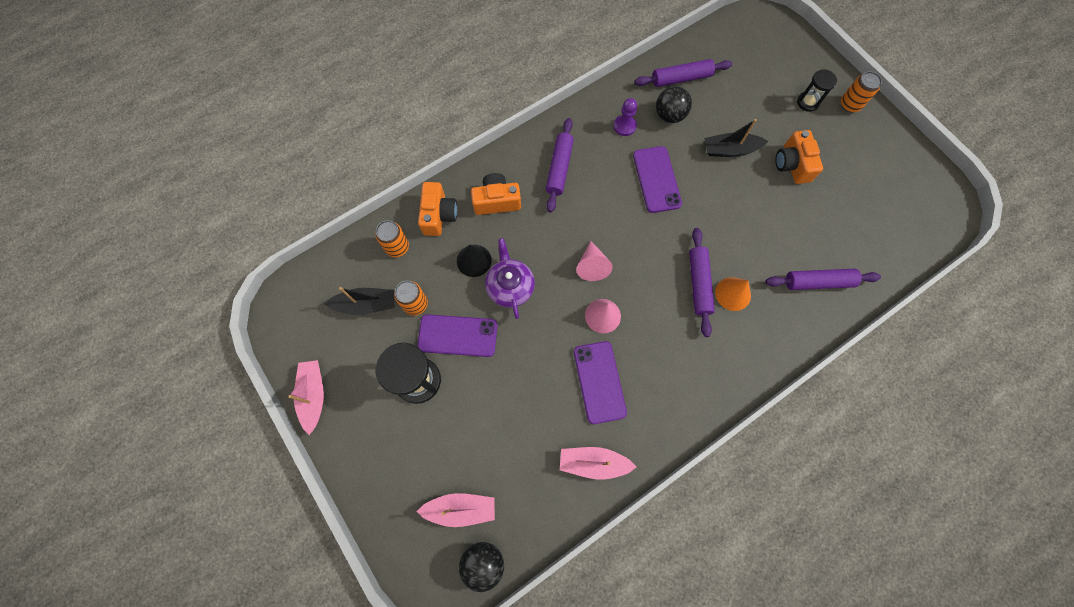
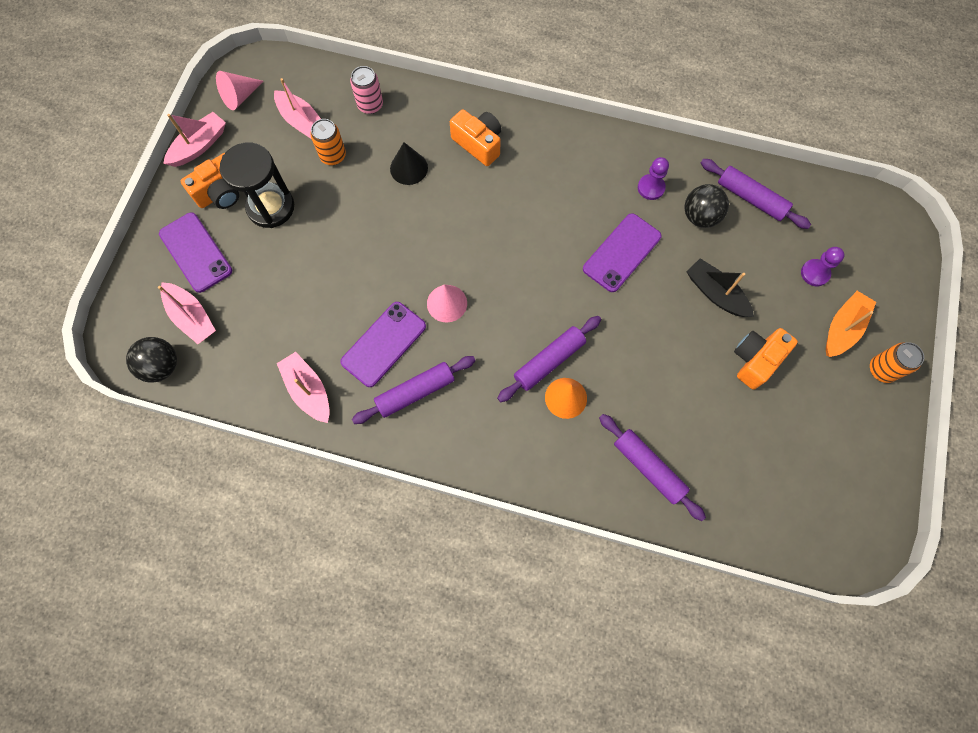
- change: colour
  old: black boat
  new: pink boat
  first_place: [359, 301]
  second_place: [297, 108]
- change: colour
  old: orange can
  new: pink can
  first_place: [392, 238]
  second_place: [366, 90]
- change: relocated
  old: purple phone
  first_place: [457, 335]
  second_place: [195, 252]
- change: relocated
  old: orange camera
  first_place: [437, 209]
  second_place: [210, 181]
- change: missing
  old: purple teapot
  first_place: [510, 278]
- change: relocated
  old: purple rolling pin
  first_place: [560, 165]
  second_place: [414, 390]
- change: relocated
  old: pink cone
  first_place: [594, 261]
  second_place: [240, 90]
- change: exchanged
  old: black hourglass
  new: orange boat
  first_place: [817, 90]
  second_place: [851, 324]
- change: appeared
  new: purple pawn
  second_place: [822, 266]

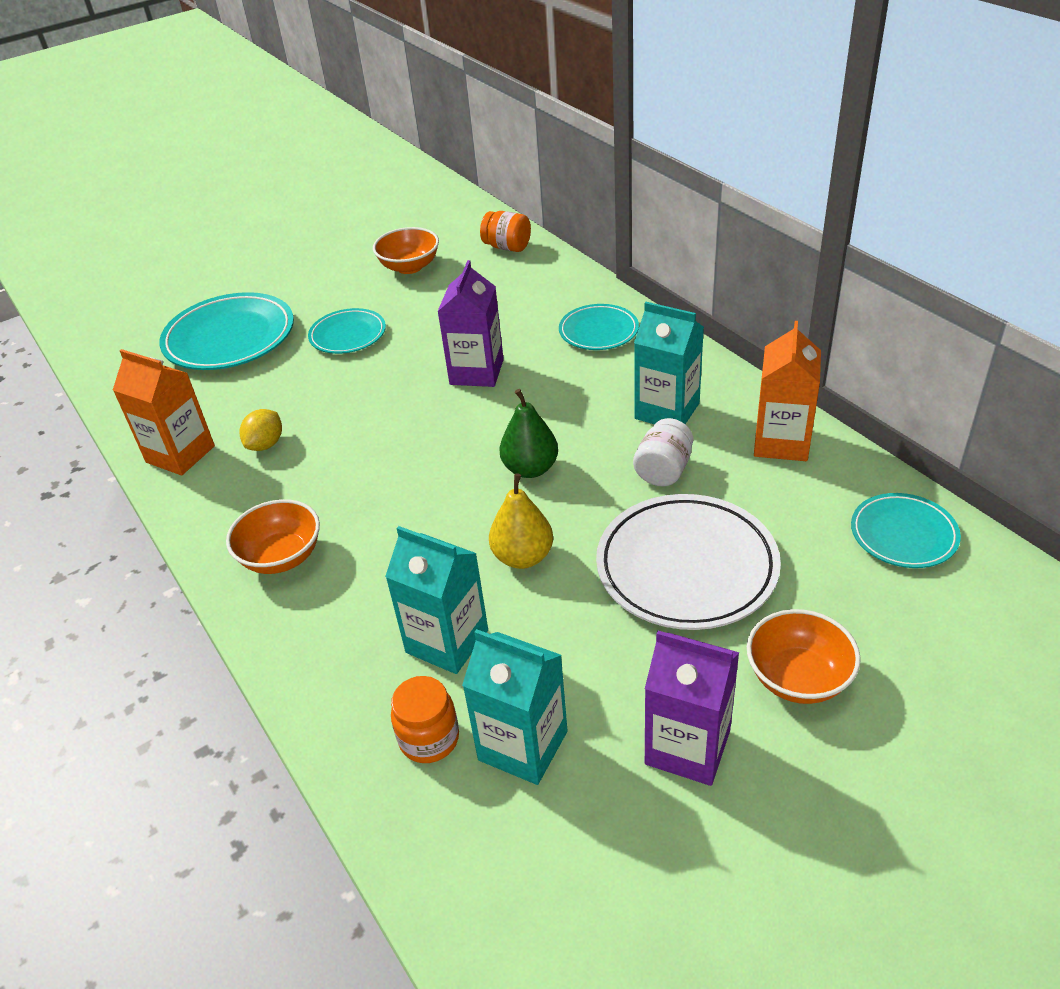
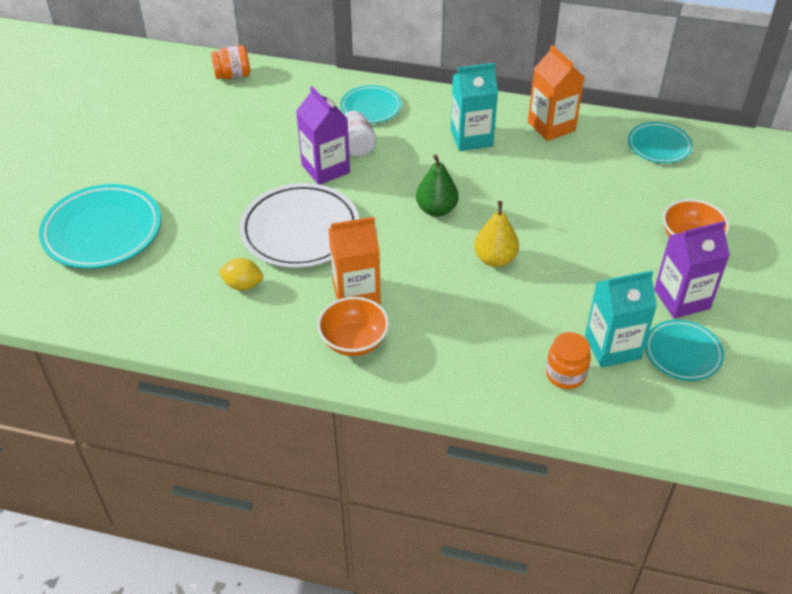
- change: relocated
  old: orange carton
  first_place: [164, 412]
  second_place: [355, 261]
- change: spun
  old: yellow lemon
  first_place: [260, 430]
  second_place: [240, 274]
  degrees: -60
- change: relocated
  old: turquoise plate
  first_place: [347, 331]
  second_place: [684, 350]
- change: missing
  old: orange bowl
  first_place: [406, 250]
- change: missing
  old: turquoise carton
  first_place: [436, 600]
- change: relocated
  old: white plate
  first_place: [688, 562]
  second_place: [299, 225]
- change: relocated
  old: white jar
  first_place: [663, 452]
  second_place: [360, 134]

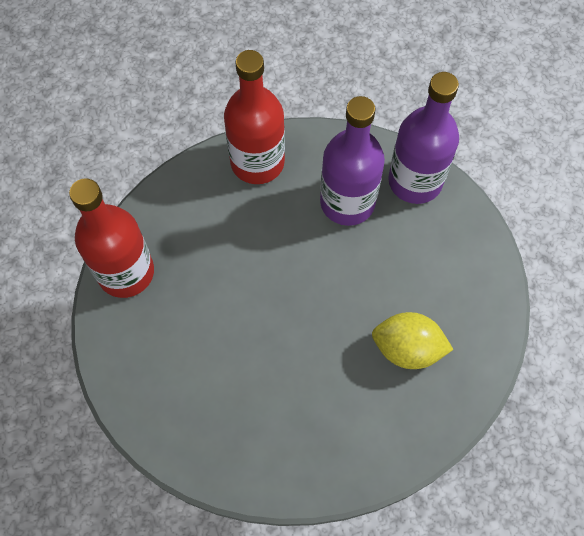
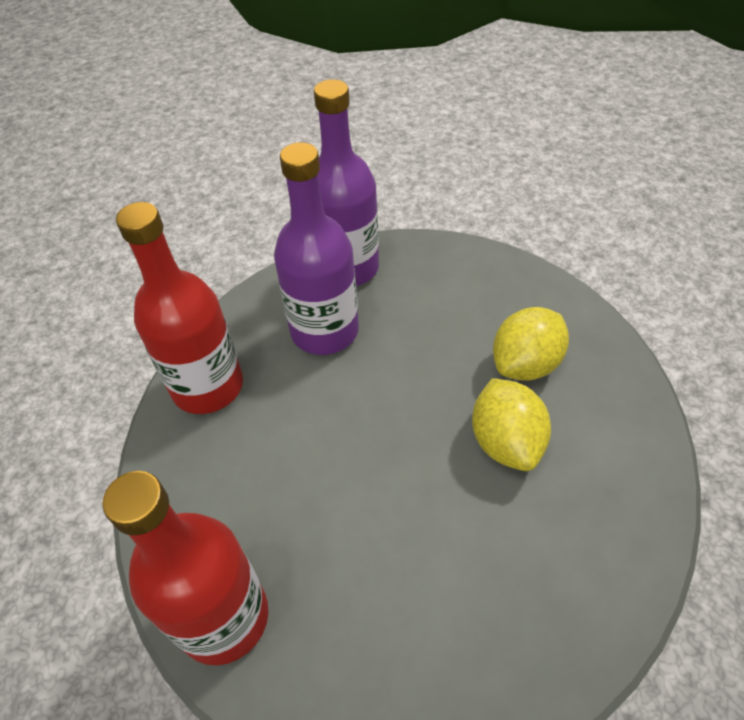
- change: appeared
  new: yellow lemon
  second_place: [511, 424]

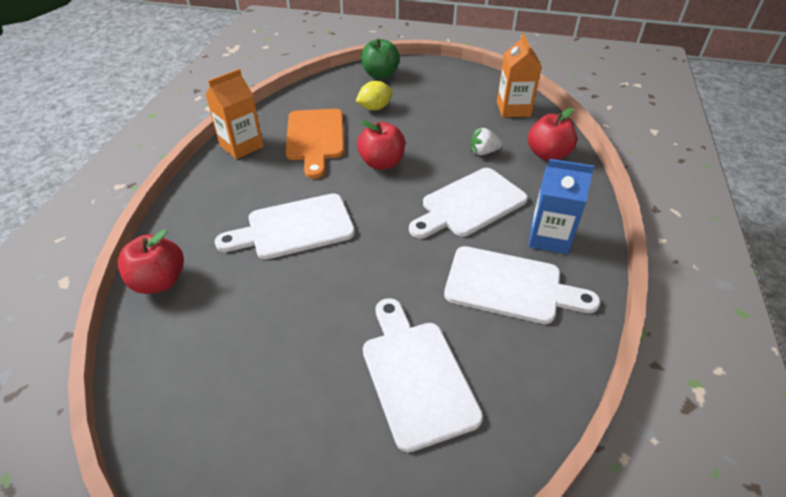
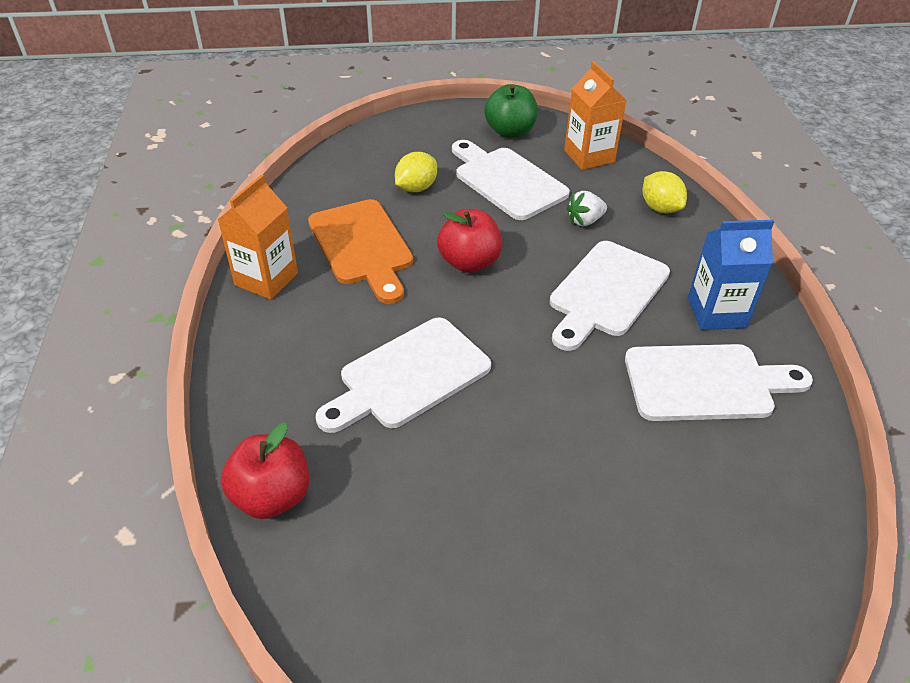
- change: relocated
  old: green apple
  first_place: [380, 58]
  second_place: [510, 111]
- change: relocated
  old: white cutting board
  first_place: [423, 375]
  second_place: [511, 180]
- change: exchanged
  old: red apple
  new: yellow lemon
  first_place: [552, 134]
  second_place: [664, 192]

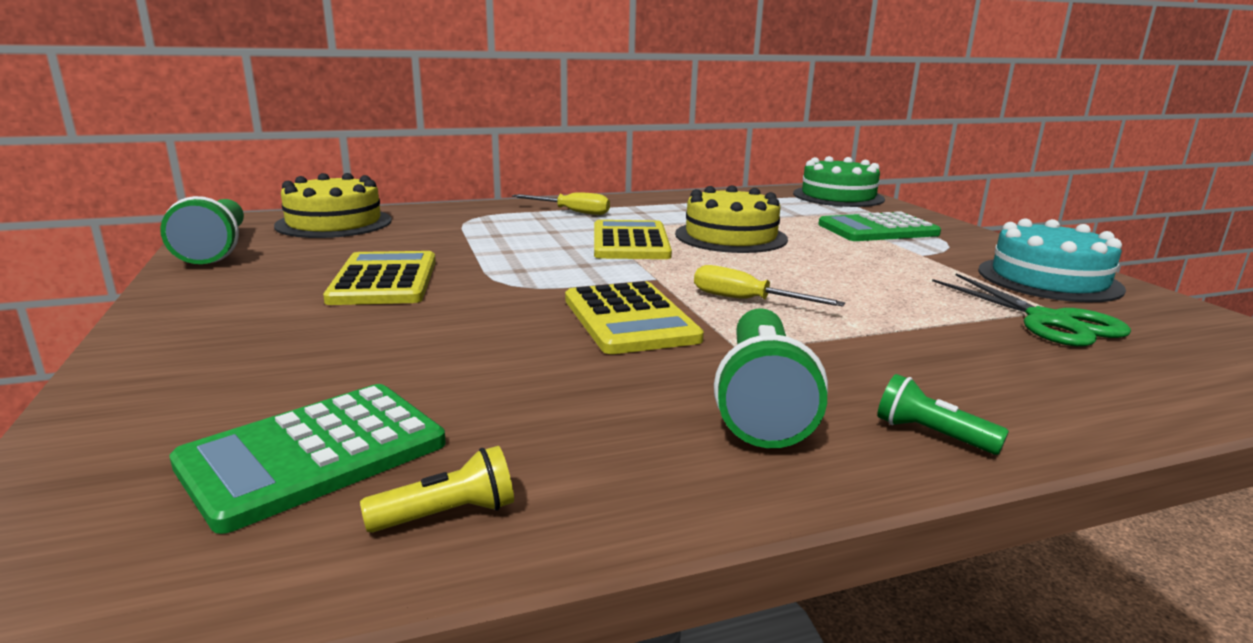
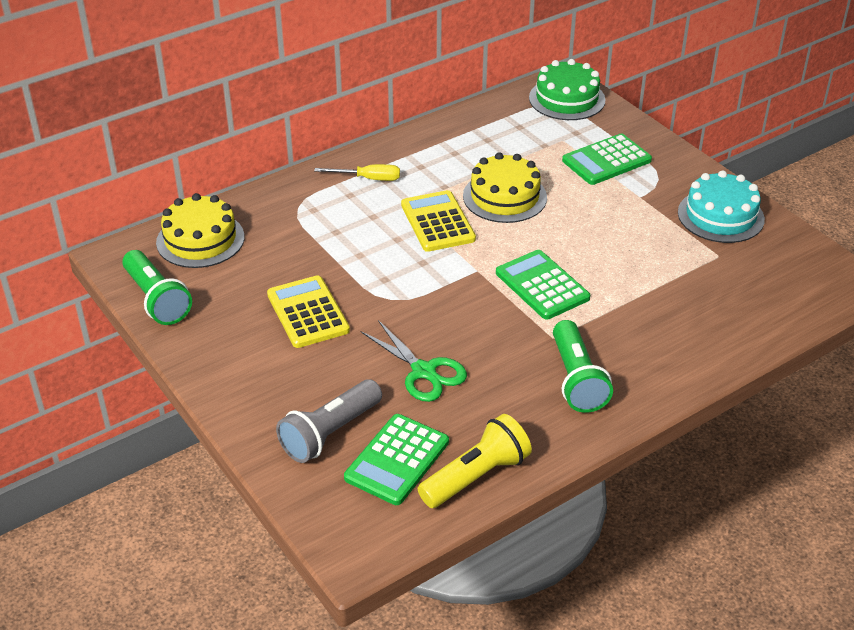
- change: size
  old: yellow flashlight
  first_place: [437, 489]
  second_place: [475, 461]
  factor: 2.05
- change: missing
  old: yellow calculator
  first_place: [634, 317]
- change: exchanged
  old: yellow screwdriver
  new: green calculator
  first_place: [769, 286]
  second_place: [543, 285]
- change: missing
  old: green flashlight
  first_place: [943, 414]
- change: relocated
  old: green scissors
  first_place: [1031, 309]
  second_place: [413, 361]
- change: appeared
  new: grey flashlight
  second_place: [329, 421]

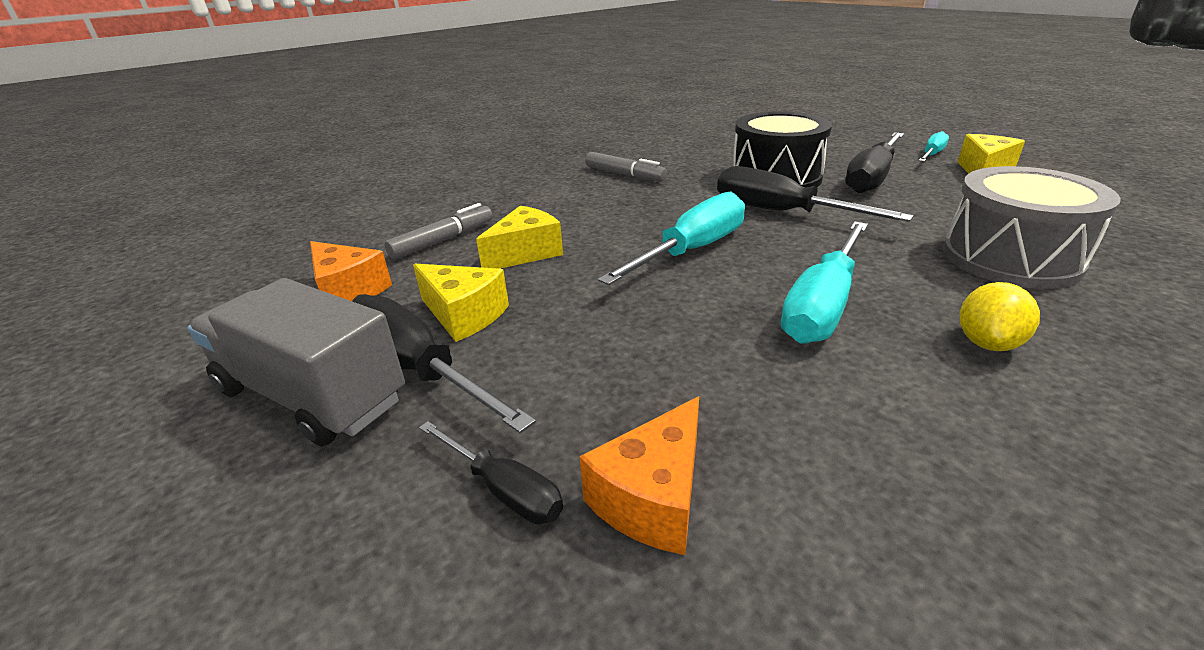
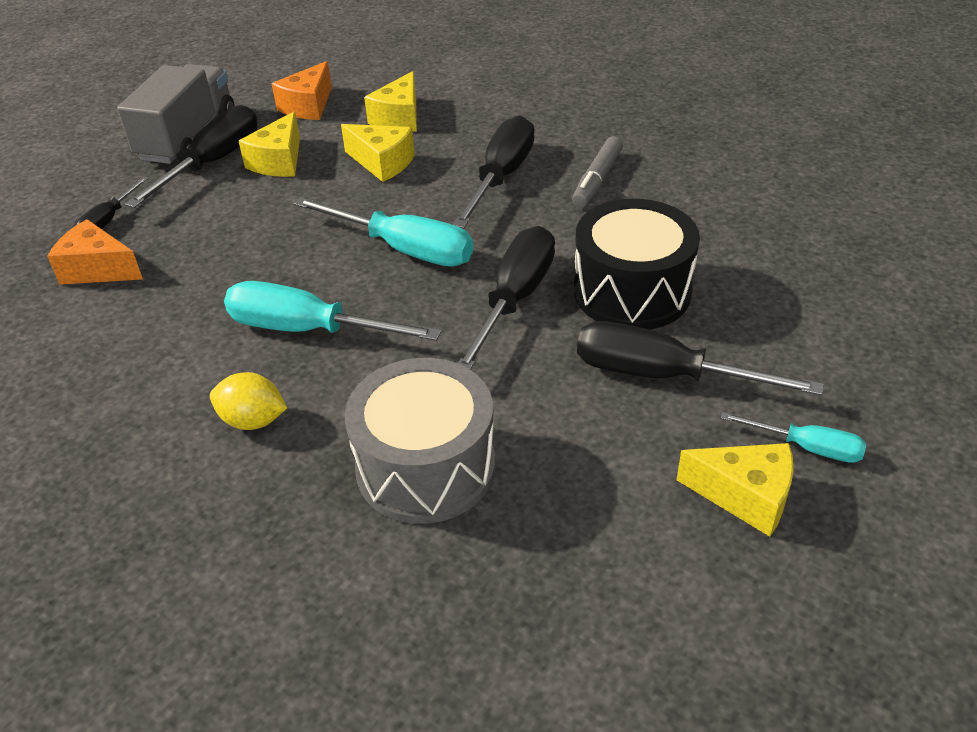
- change: exchanged
  old: grey marker
  new: yellow cheese
  first_place: [438, 231]
  second_place: [390, 101]
- change: appeared
  new: black screwdriver
  second_place: [493, 172]

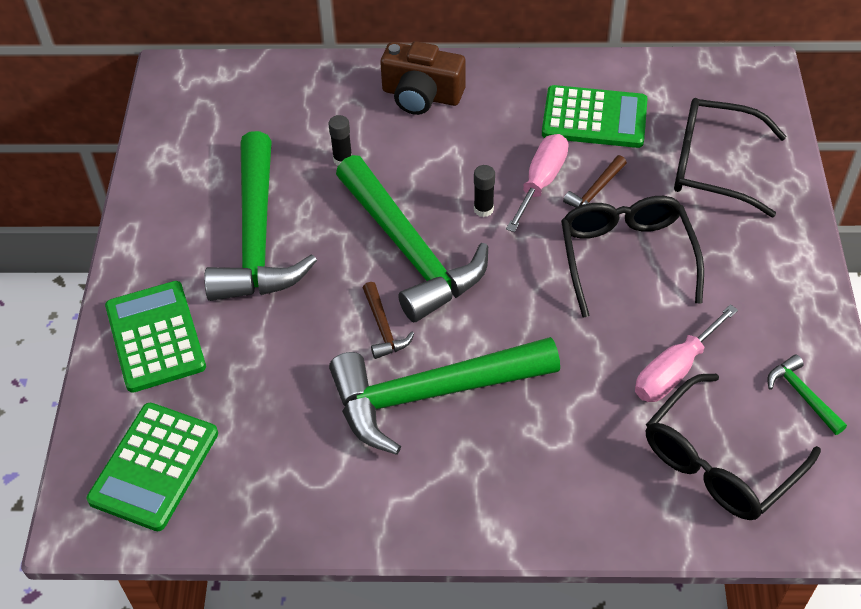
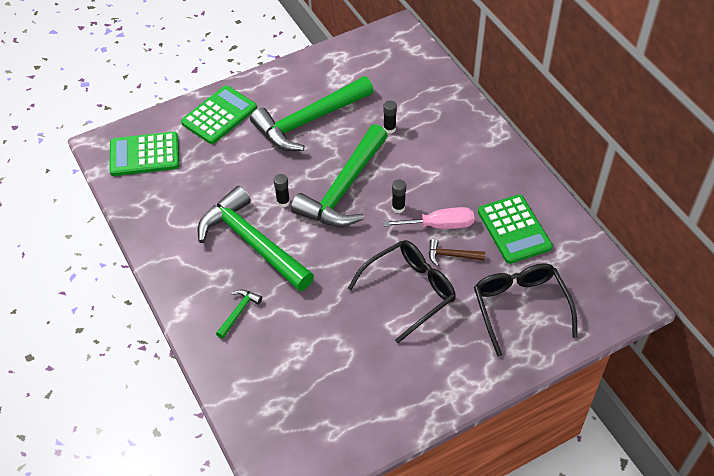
- change: exchanged
  old: brown hammer
  new: black glue stick
  first_place: [389, 320]
  second_place: [282, 191]
- change: missing
  old: brown camera
  first_place: [423, 78]
- change: missing
  old: pink screwdriver
  first_place: [686, 353]
- change: missing
  old: black glasses
  first_place: [733, 447]
- change: relocated
  old: green hammer
  first_place: [807, 394]
  second_place: [239, 314]

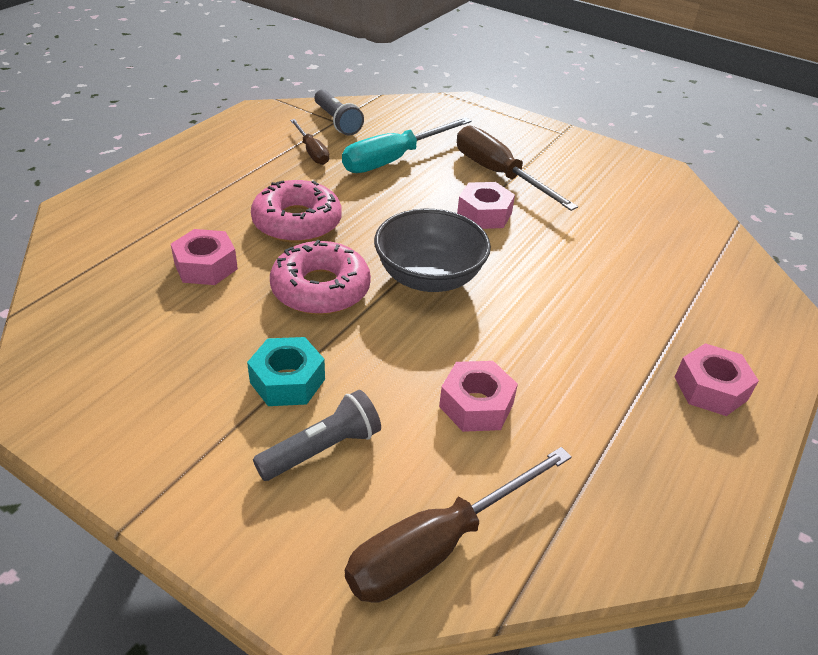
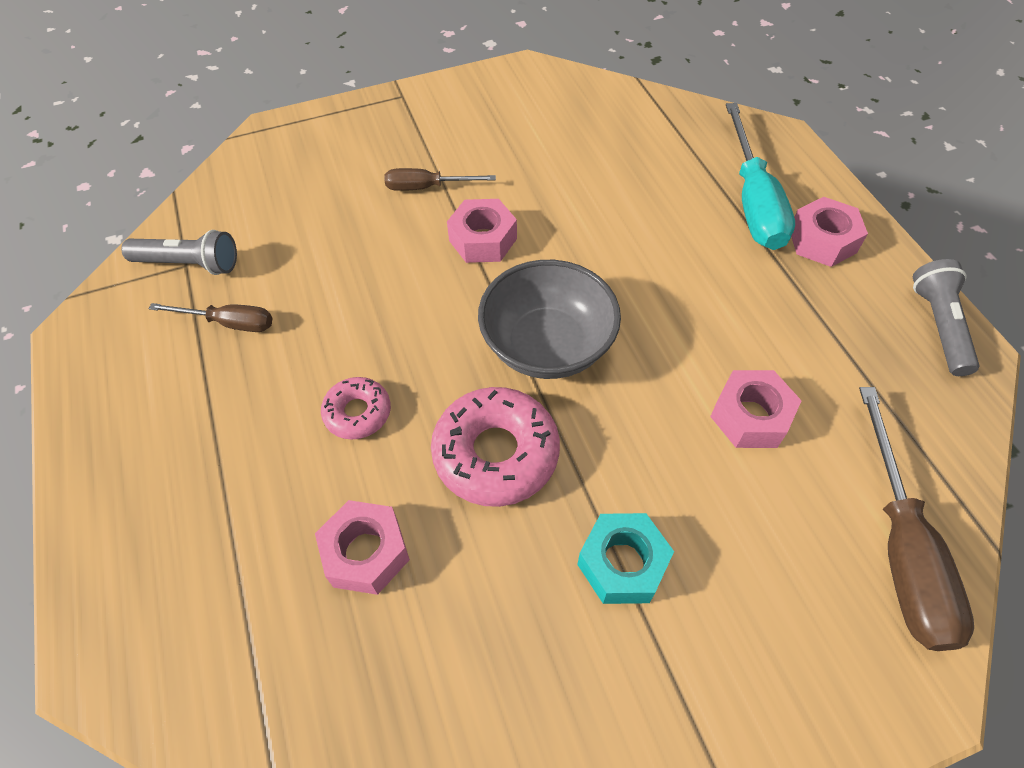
- change: size
  old: pink donut
  first_place: [296, 211]
  second_place: [356, 408]
  factor: 0.56
- change: relocated
  old: grey flashlight
  first_place: [317, 435]
  second_place: [946, 317]
- change: relocated
  old: turquoise screwdriver
  first_place: [407, 145]
  second_place: [760, 176]
- change: size
  old: brown screwdriver
  first_place: [517, 168]
  second_place: [440, 179]
  factor: 0.56

